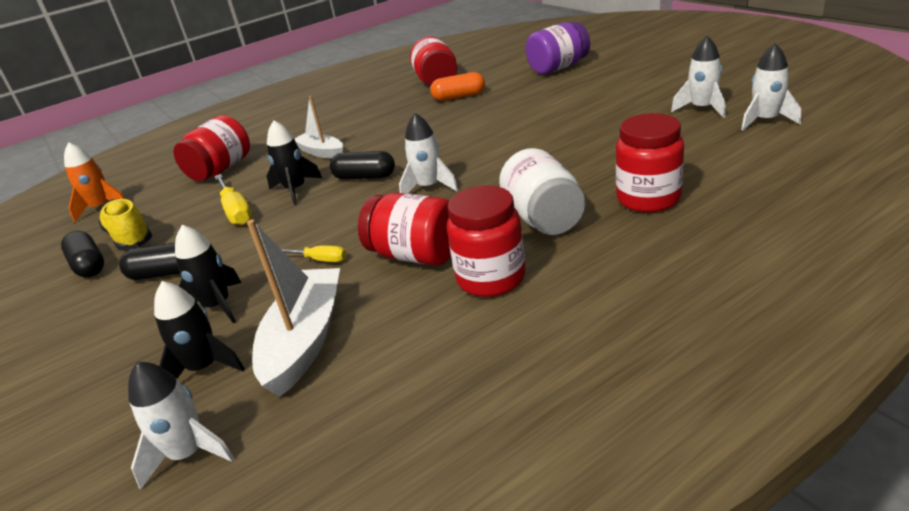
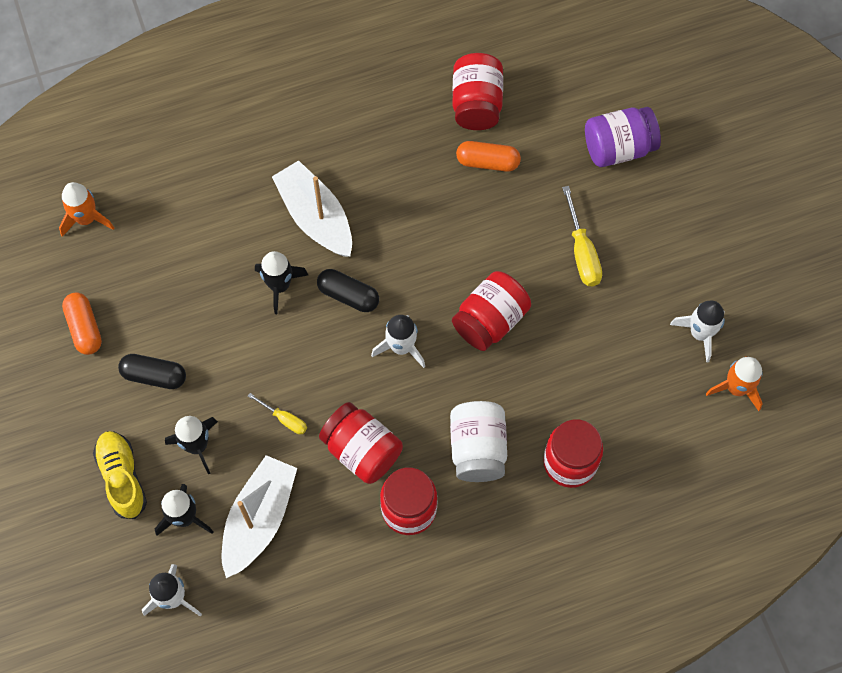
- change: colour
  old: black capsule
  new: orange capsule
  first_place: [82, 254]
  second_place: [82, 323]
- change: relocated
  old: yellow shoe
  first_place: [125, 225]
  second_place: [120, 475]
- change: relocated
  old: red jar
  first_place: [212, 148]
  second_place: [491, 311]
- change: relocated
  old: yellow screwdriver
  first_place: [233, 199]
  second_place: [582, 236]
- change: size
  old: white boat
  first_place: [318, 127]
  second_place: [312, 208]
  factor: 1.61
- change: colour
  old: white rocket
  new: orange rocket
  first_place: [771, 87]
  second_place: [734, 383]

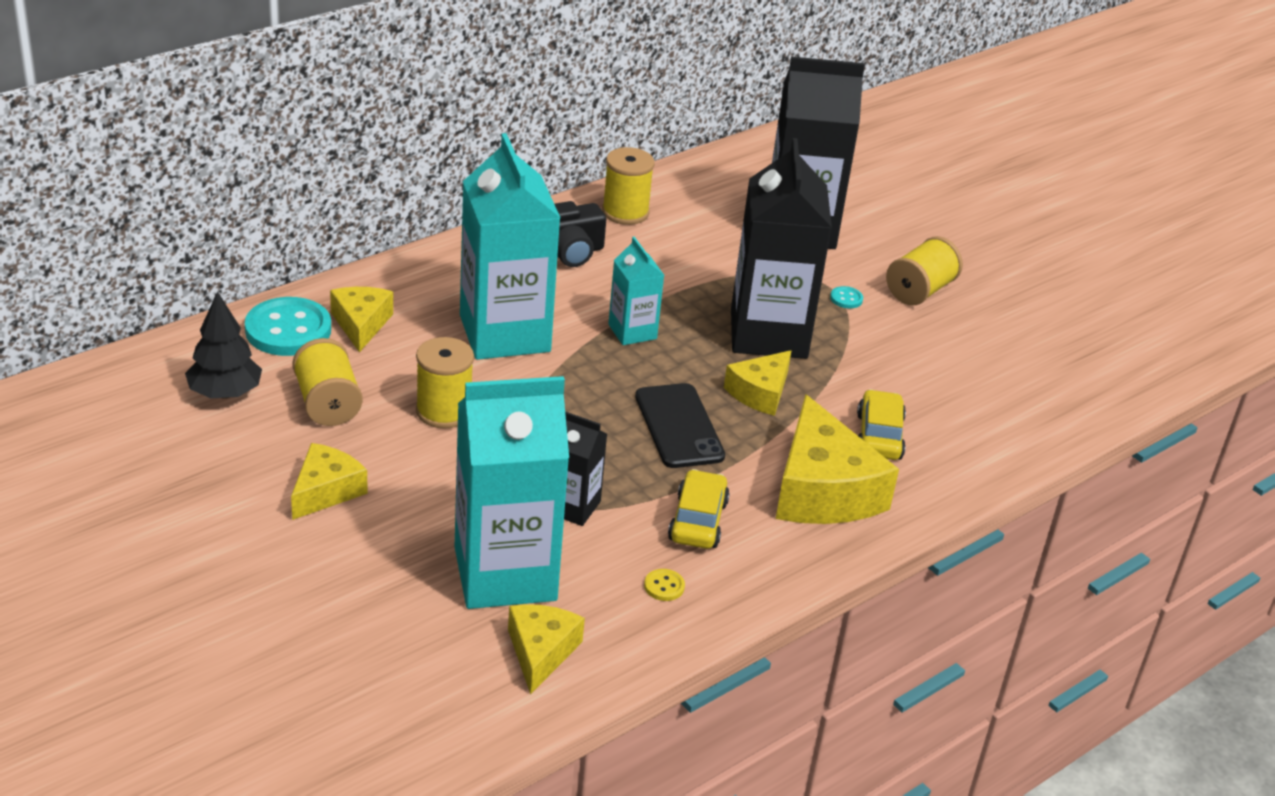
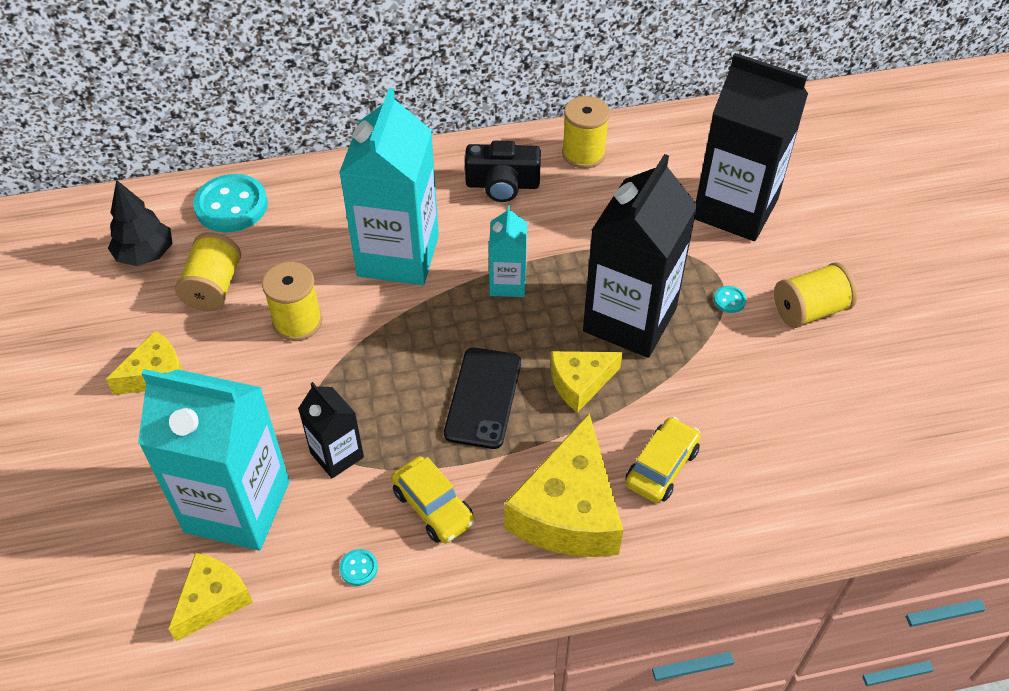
- change: missing
  old: yellow cheese
  first_place: [361, 319]
- change: colour
  old: yellow button
  new: turquoise button
  first_place: [664, 585]
  second_place: [358, 567]
- change: spun
  old: yellow car
  first_place: [699, 509]
  second_place: [433, 499]
  degrees: 105

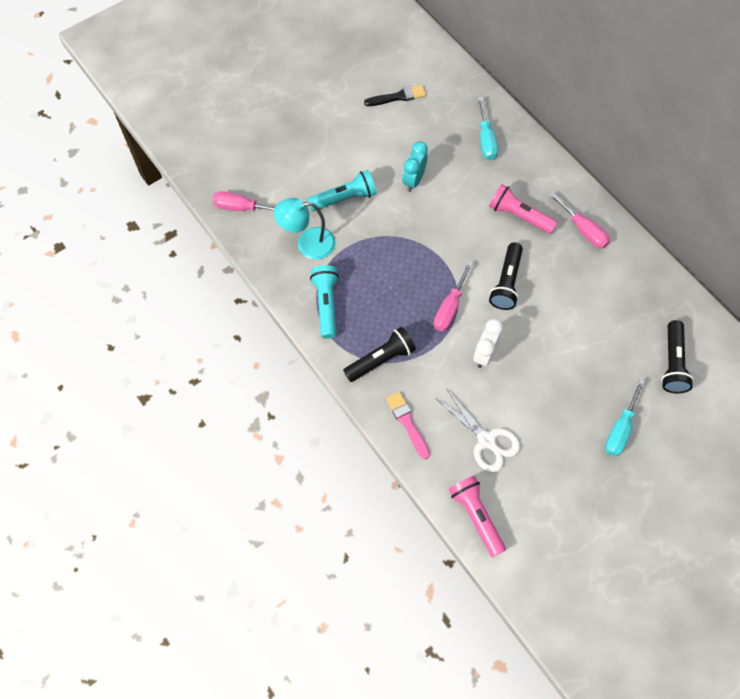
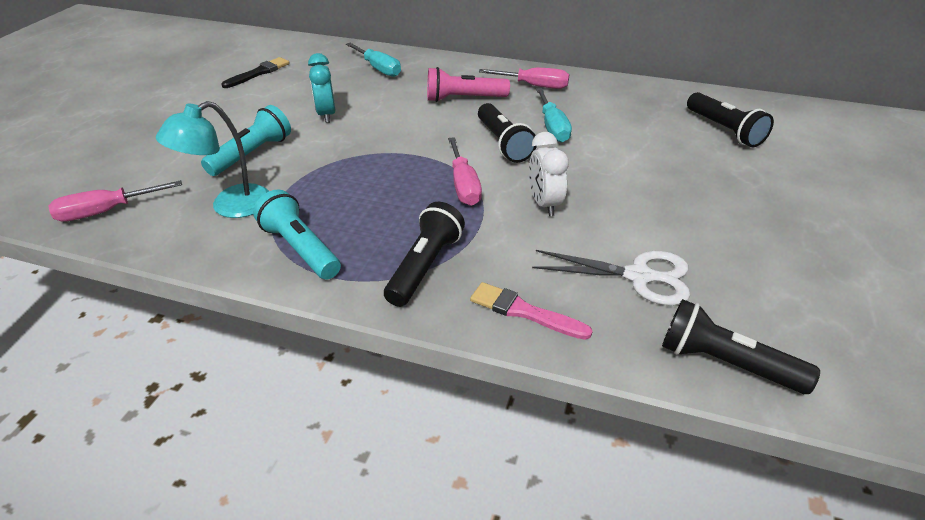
- change: colour
  old: pink flashlight
  new: black flashlight
  first_place: [477, 516]
  second_place: [741, 346]
- change: relocated
  old: turquoise screwdriver
  first_place: [625, 418]
  second_place: [554, 115]

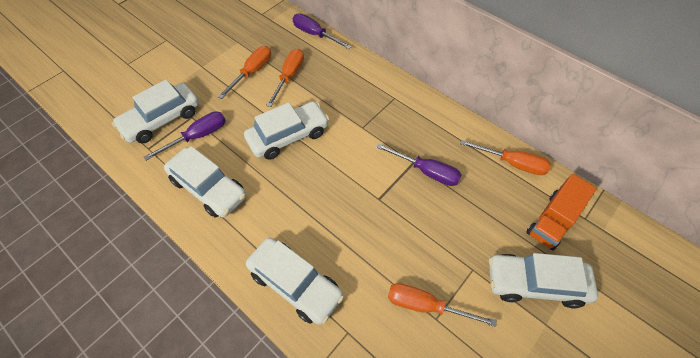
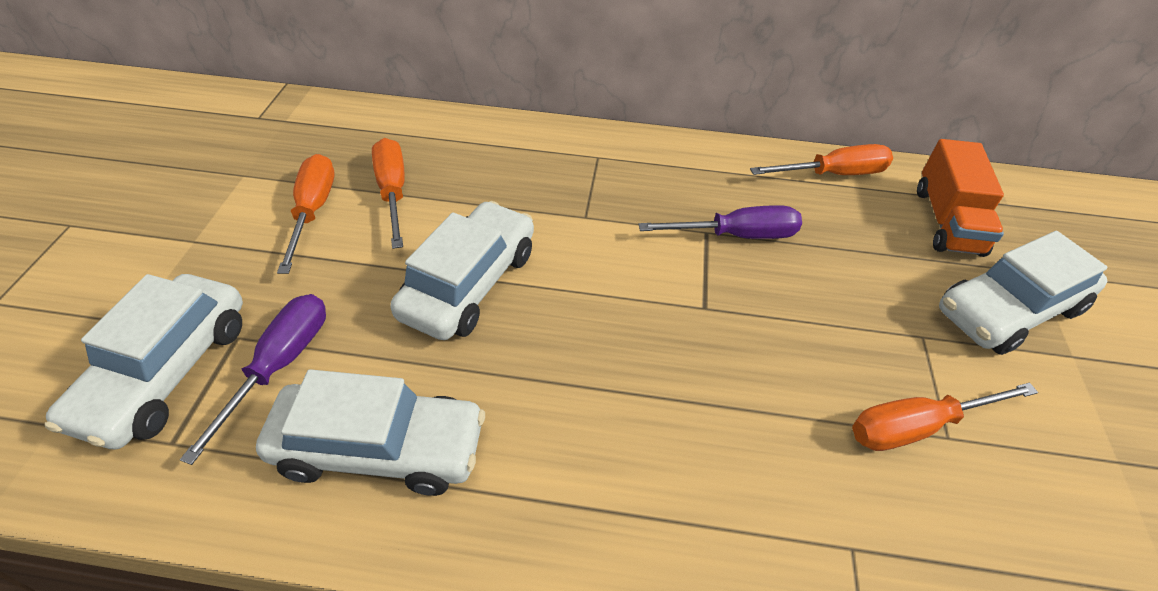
- change: missing
  old: white car
  first_place: [295, 281]
- change: missing
  old: purple screwdriver
  first_place: [322, 31]

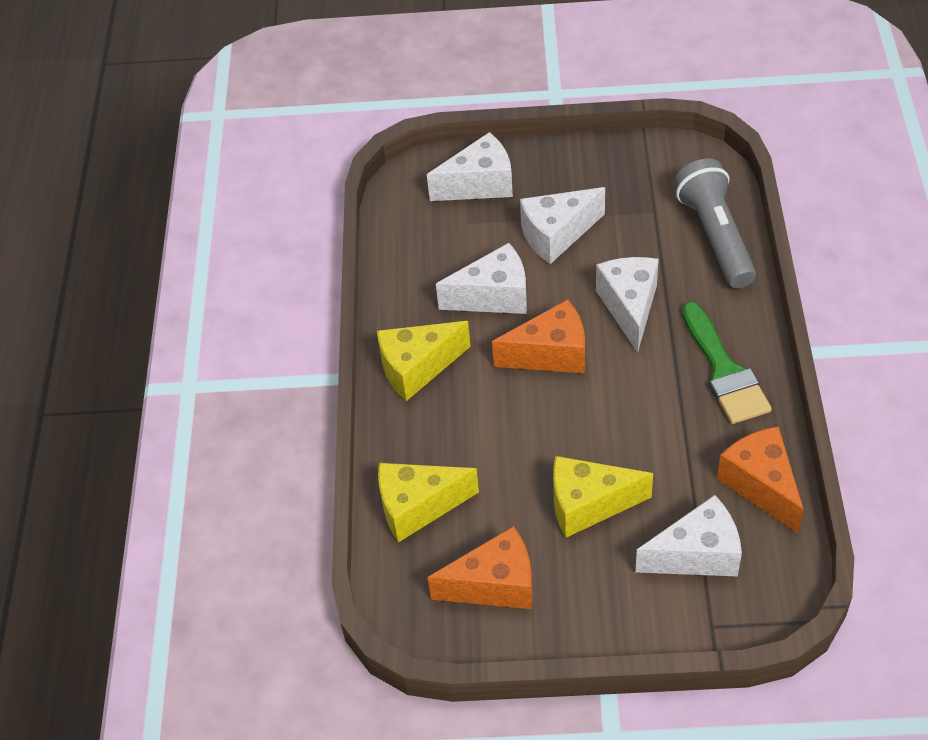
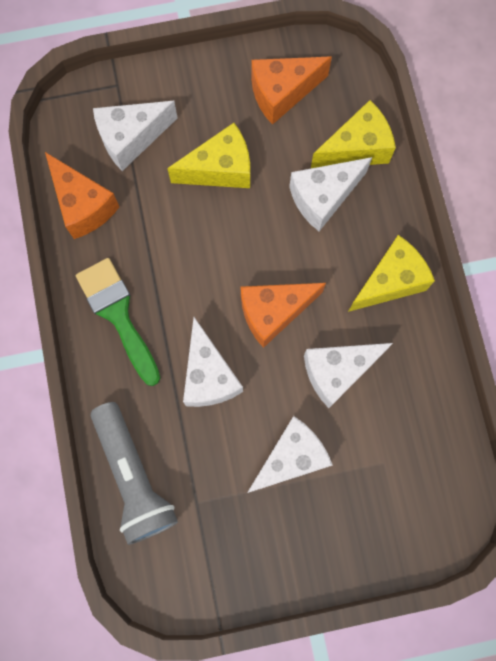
- change: relocated
  old: white cheese
  first_place: [470, 166]
  second_place: [330, 194]

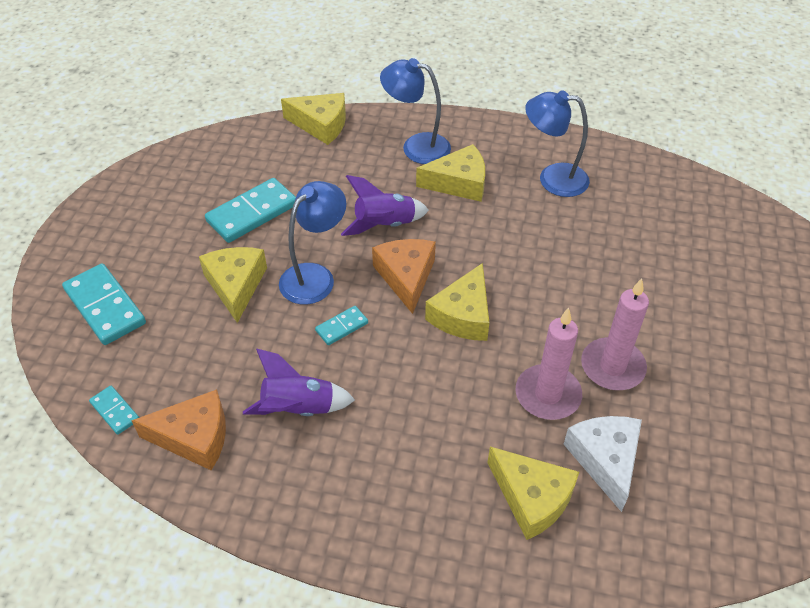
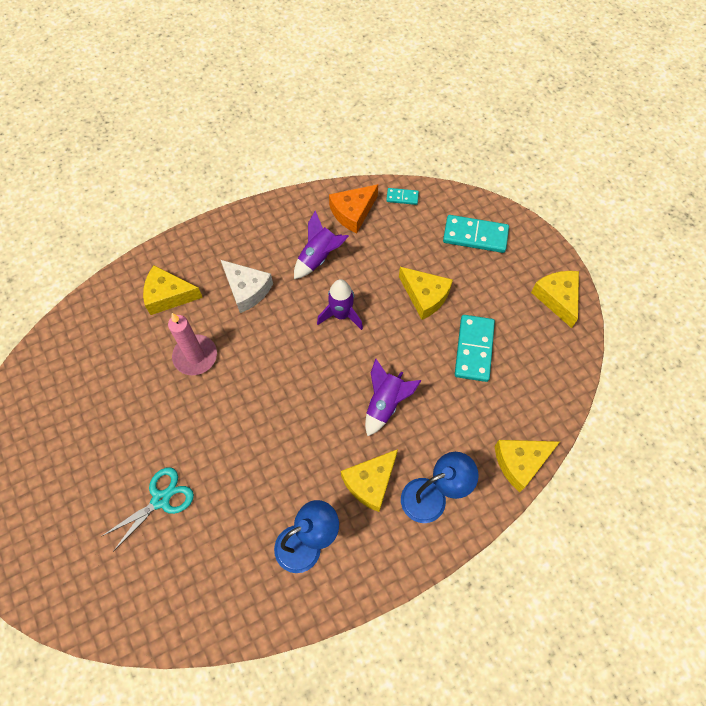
- change: missing
  old: blue lamp
  first_place: [312, 243]
- change: exchanged
  old: turquoise domino
  new: purple rocket
  first_place: [341, 325]
  second_place: [340, 304]
- change: missing
  old: orange cheese
  first_place: [404, 276]
- change: relocated
  old: yellow cheese
  first_place: [457, 302]
  second_place: [555, 299]
- change: relocated
  old: white cheese
  first_place: [603, 464]
  second_place: [247, 286]
- change: missing
  old: pink candle
  first_place: [615, 334]
- change: appeared
  new: turquoise scissors
  second_place: [148, 509]

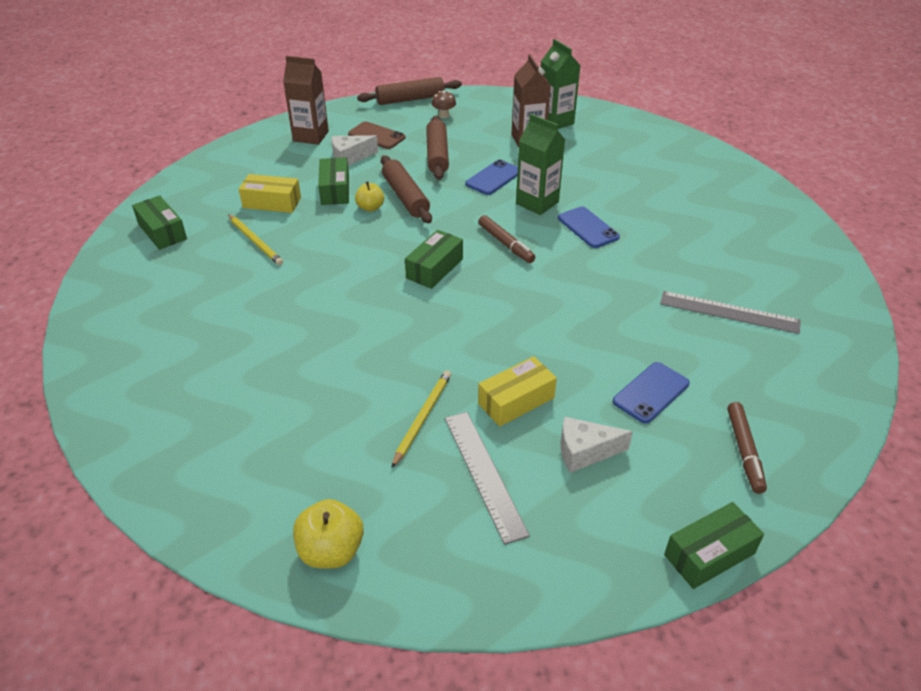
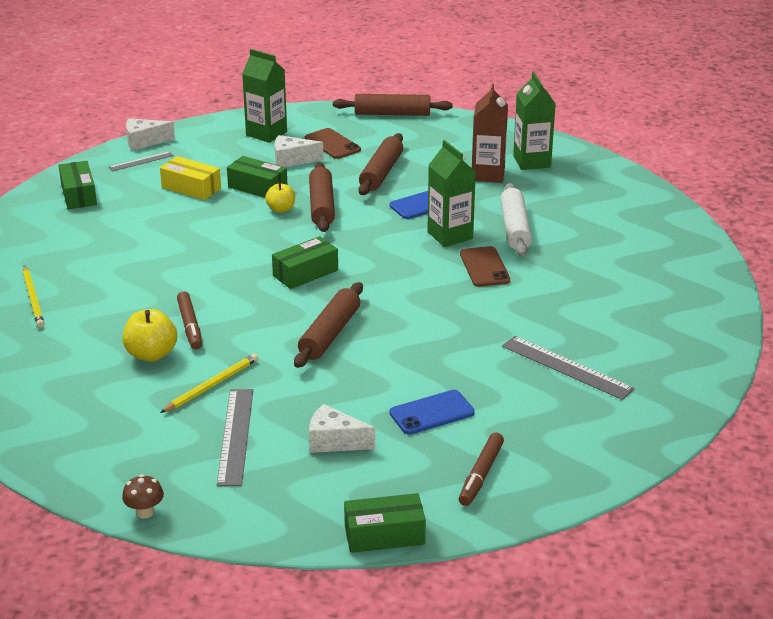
- change: relocated
  old: yellow pencil
  first_place: [255, 239]
  second_place: [33, 296]
- change: colour
  old: brown carton
  new: green carton
  first_place: [306, 100]
  second_place: [264, 96]
- change: relocated
  old: yellow apple
  first_place: [328, 533]
  second_place: [150, 335]
- change: spun
  old: green box
  first_place: [333, 181]
  second_place: [257, 177]
  degrees: -75
- change: relocated
  old: brown mushroom
  first_place: [444, 104]
  second_place: [143, 496]
- change: relocated
  old: brown marker
  first_place: [506, 239]
  second_place: [189, 321]
- change: missing
  old: yellow box
  first_place: [517, 391]
- change: colour
  old: blue phone
  new: brown phone
  first_place: [589, 227]
  second_place: [485, 266]
- change: appeared
  new: grey ruler
  second_place: [141, 161]
- change: appeared
  new: white cheese
  second_place: [150, 135]
- change: appeared
  new: brown rolling pin
  second_place: [328, 325]
- change: appeared
  new: white rolling pin
  second_place: [516, 219]

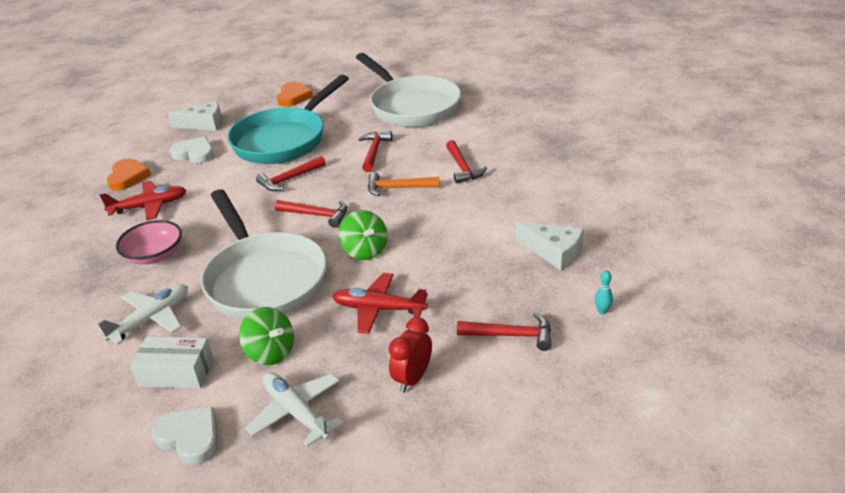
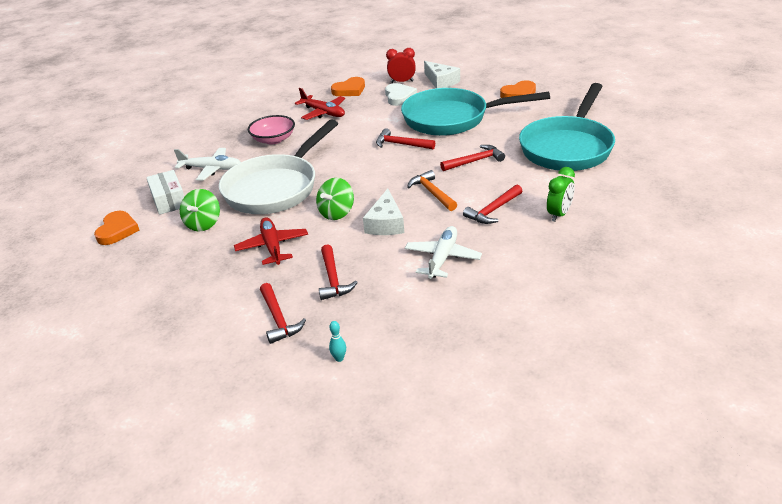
- change: colour
  old: white heart
  new: orange heart
  first_place: [185, 436]
  second_place: [117, 228]
- change: relocated
  old: white plane
  first_place: [294, 409]
  second_place: [443, 252]
- change: relocated
  old: red hammer
  first_place: [311, 214]
  second_place: [338, 272]
- change: colour
  old: white pan
  new: turquoise pan
  first_place: [408, 90]
  second_place: [567, 127]
- change: relocated
  old: red clock
  first_place: [410, 355]
  second_place: [401, 65]
- change: relocated
  old: white cheese
  first_place: [550, 246]
  second_place: [383, 211]
- change: appeared
  new: green clock
  second_place: [561, 194]

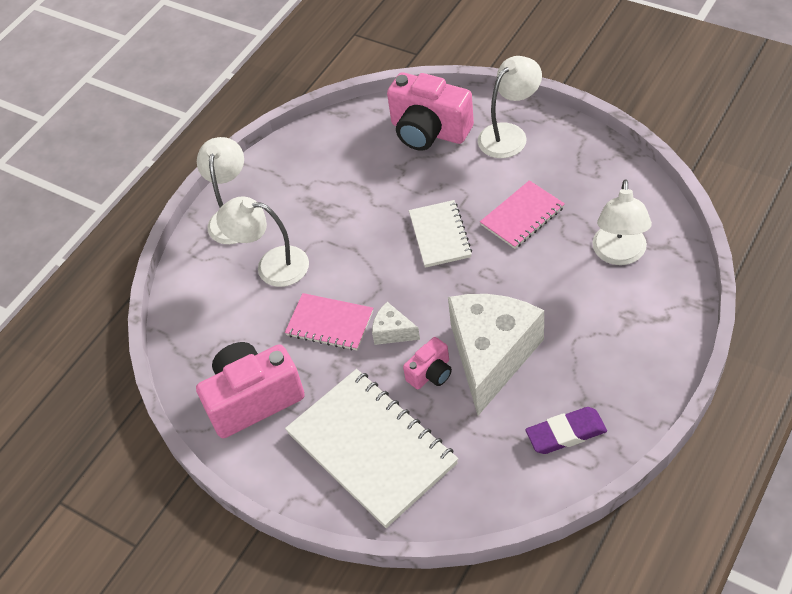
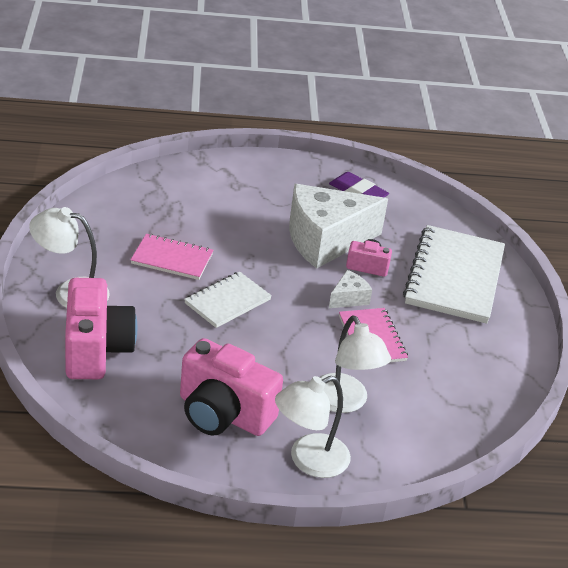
- change: relocated
  old: pink camera
  first_place: [250, 390]
  second_place: [231, 387]
- change: spun
  old: white cheese
  first_place: [396, 323]
  second_place: [350, 289]
  degrees: -120
- change: missing
  old: white lamp
  first_place: [622, 222]

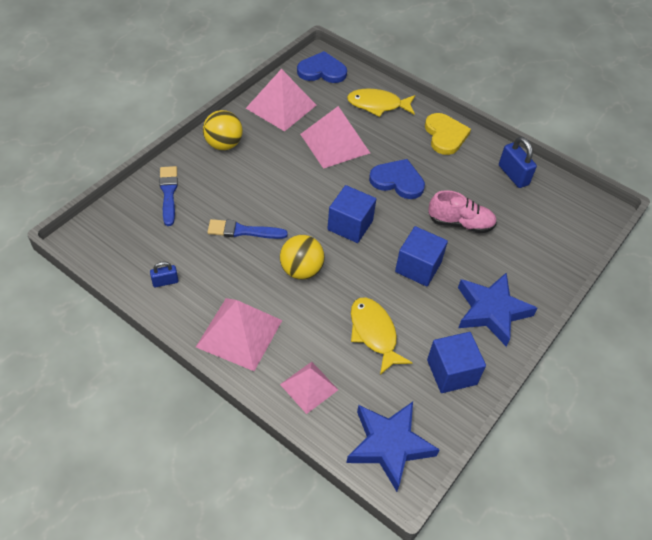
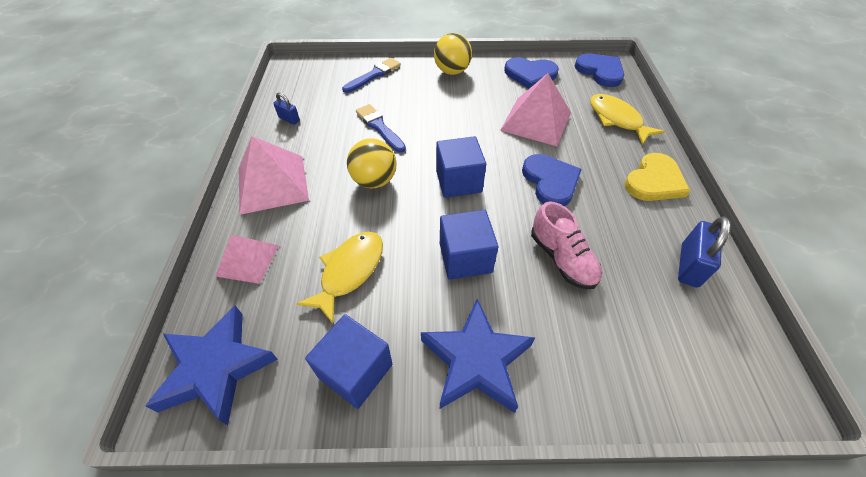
- change: exchanged
  old: pink pyramid
  new: blue heart
  first_place: [281, 100]
  second_place: [531, 73]

